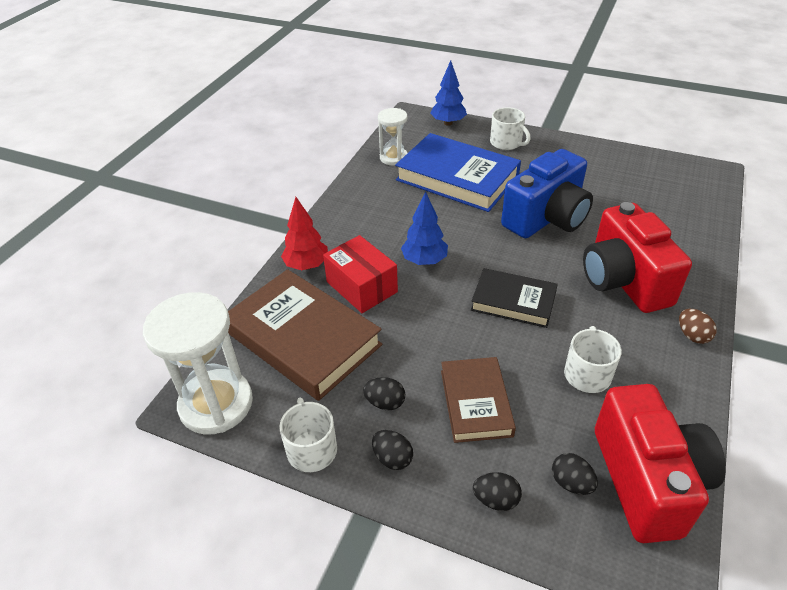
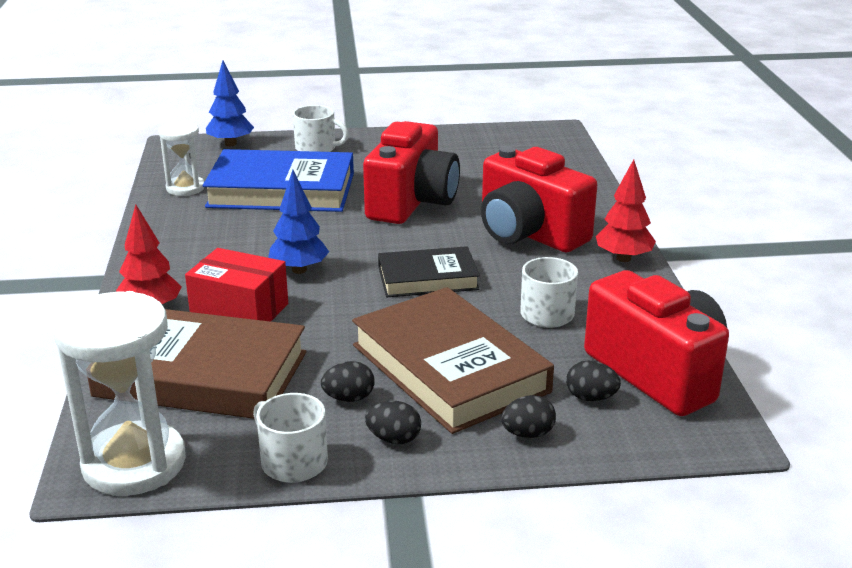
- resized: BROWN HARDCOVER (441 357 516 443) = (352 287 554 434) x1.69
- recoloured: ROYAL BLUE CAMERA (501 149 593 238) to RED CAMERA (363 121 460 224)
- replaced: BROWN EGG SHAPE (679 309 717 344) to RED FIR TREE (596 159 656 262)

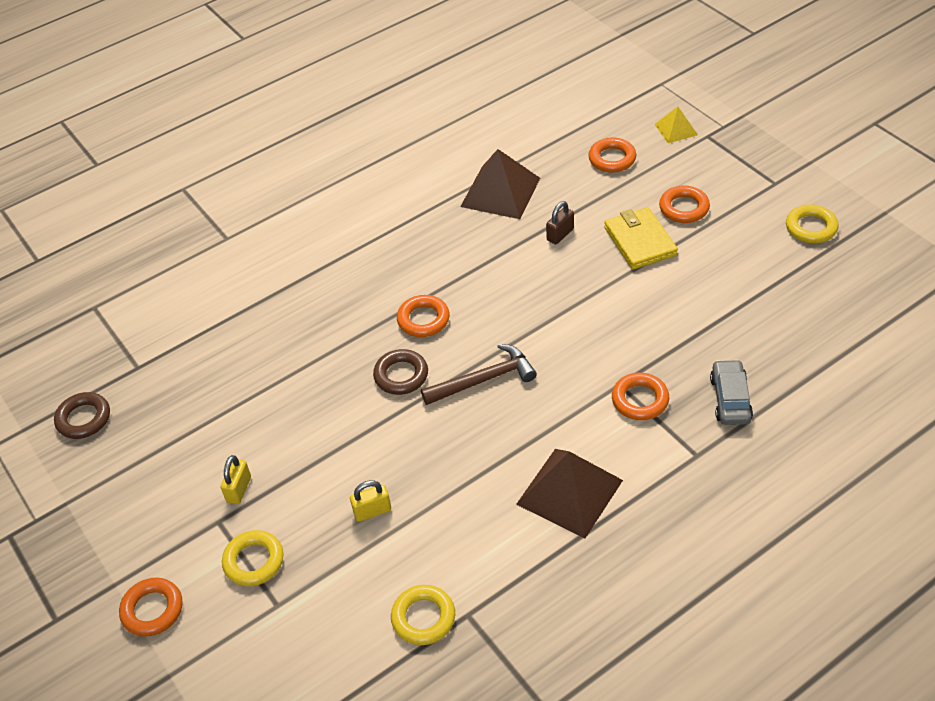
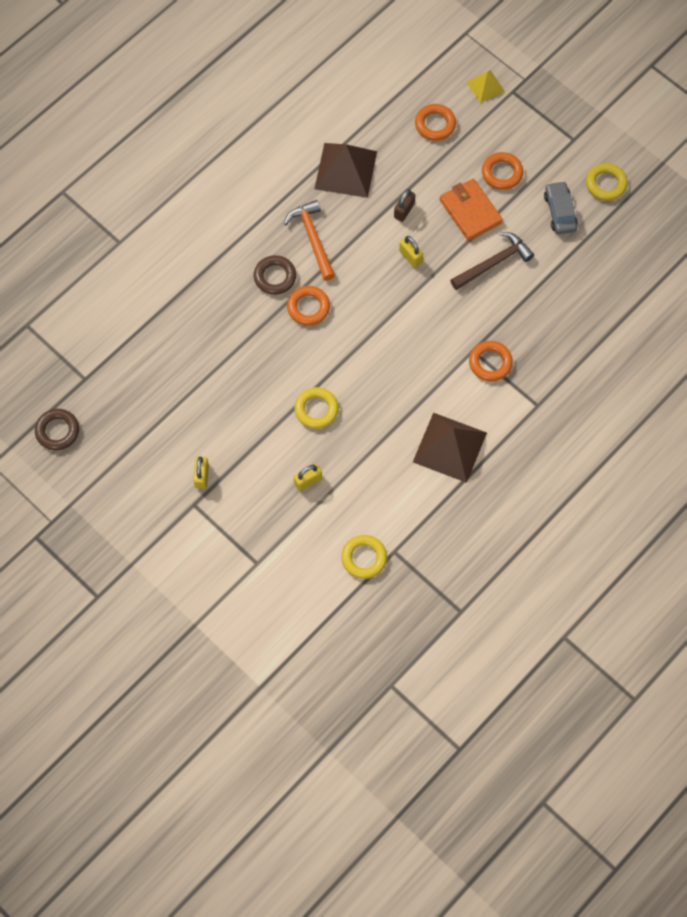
- removed: BRIGHT ORANGE RING (119 578 183 637)
- moved: YELLOW RING (222 530 283 586) to (295 387 339 429)
- moved: BROWN RING (373 349 428 395) to (254 255 296 295)
- moved: BROWN CARPENTER'S HAMMER (421 344 537 405) to (450 232 534 290)
- recoloured: YELLOW WALLET (604 207 678 270) to BRIGHT ORANGE WALLET (440 178 503 241)
- moved: GREY TOY CAR (710 359 753 425) to (544 181 578 234)
- added: BRIGHT ORANGE CARPENTER'S HAMMER (284 200 335 281)
- added: YELLOW SMALL LOCK (399 236 423 268)

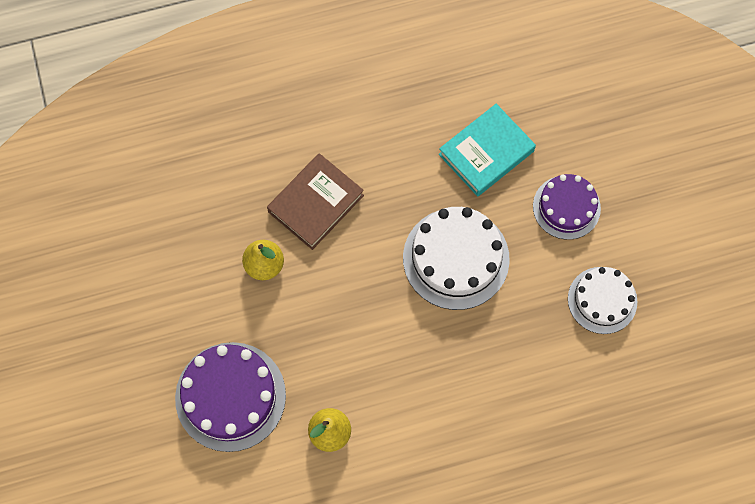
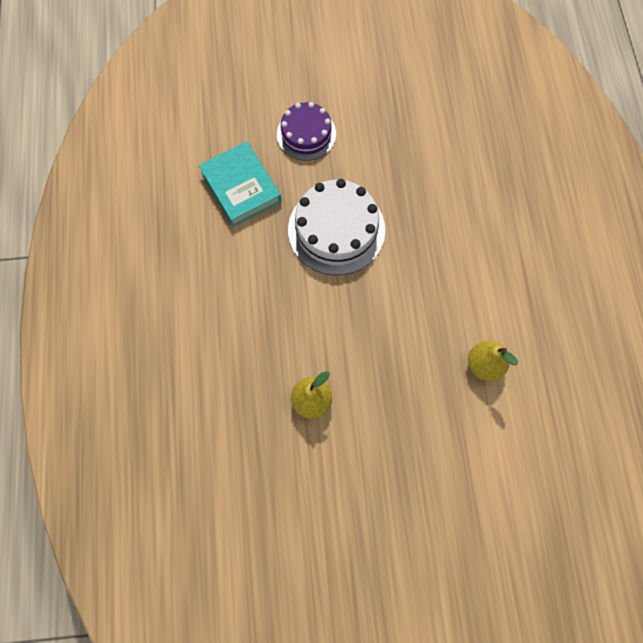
- removed: PURPLE CAKE (175 342 286 452)
- removed: BROWN HARDCOVER (267 153 364 250)
- removed: PURE WHITE CAKE (568 267 637 334)

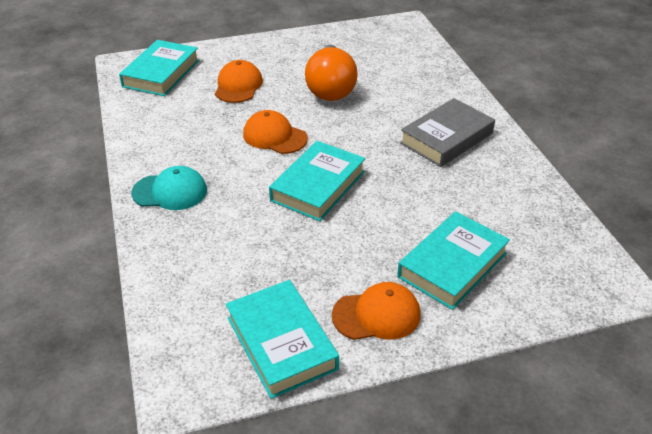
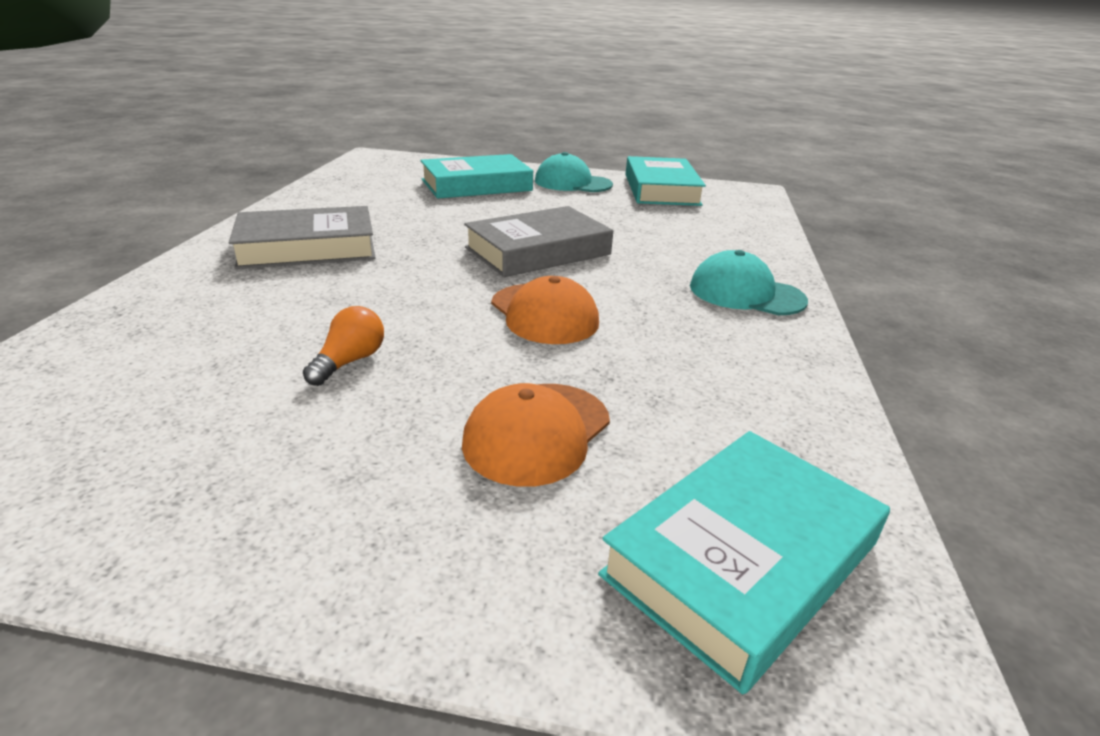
- recoloured: TEAL HARDCOVER (269 141 365 221) to GREY HARDCOVER (464 206 613 277)
- resized: BRIGHT ORANGE LIGHT BULB (305 45 358 101) = (303 306 384 386) x0.44
- recoloured: BRIGHT ORANGE BASEBALL CAP (332 282 421 340) to TEAL BASEBALL CAP (535 152 613 192)

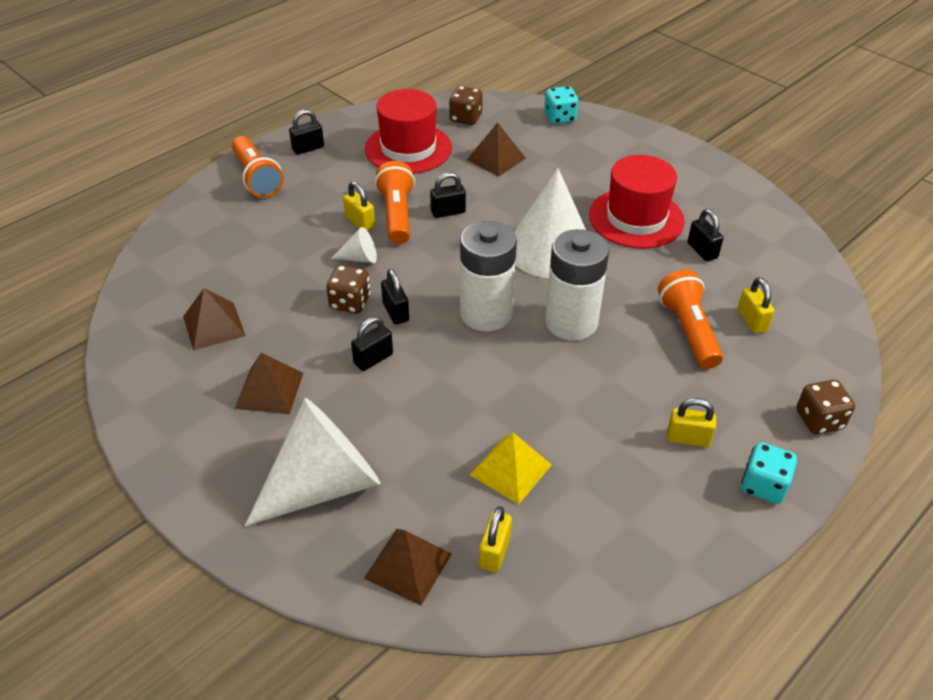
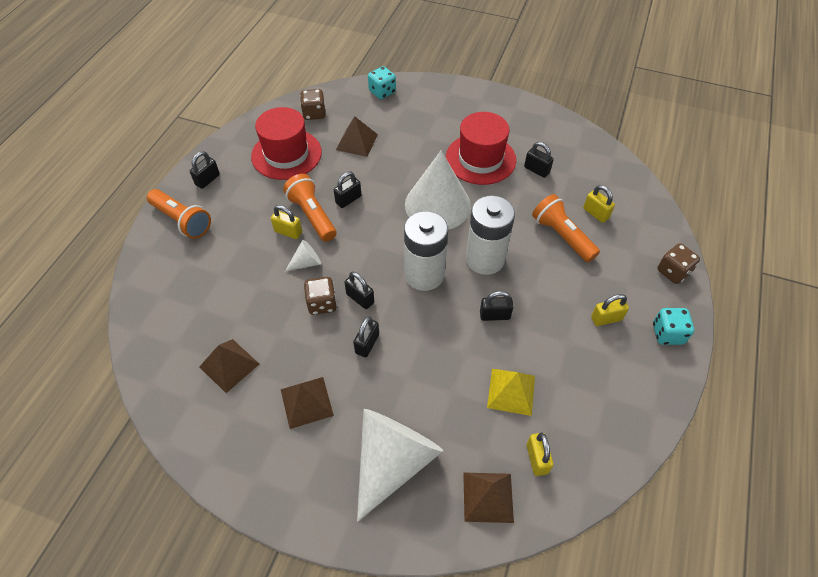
- added: JET-BLACK SMALL LOCK (480 291 514 321)

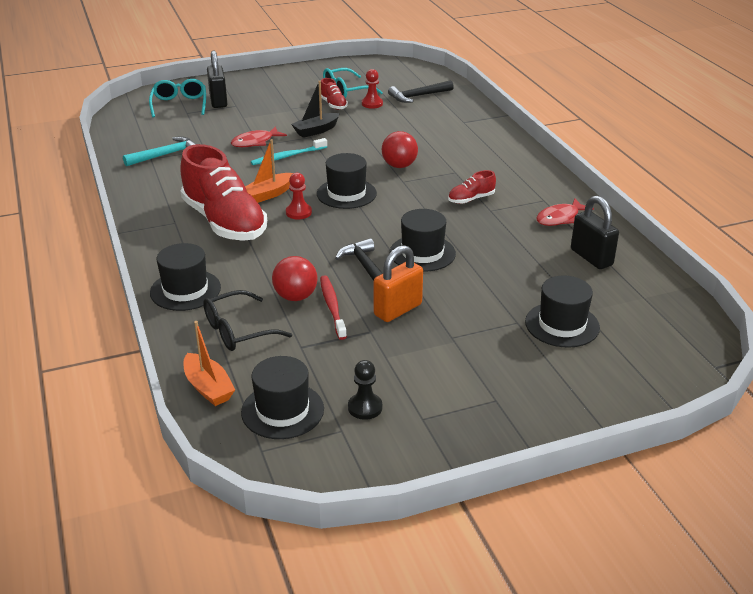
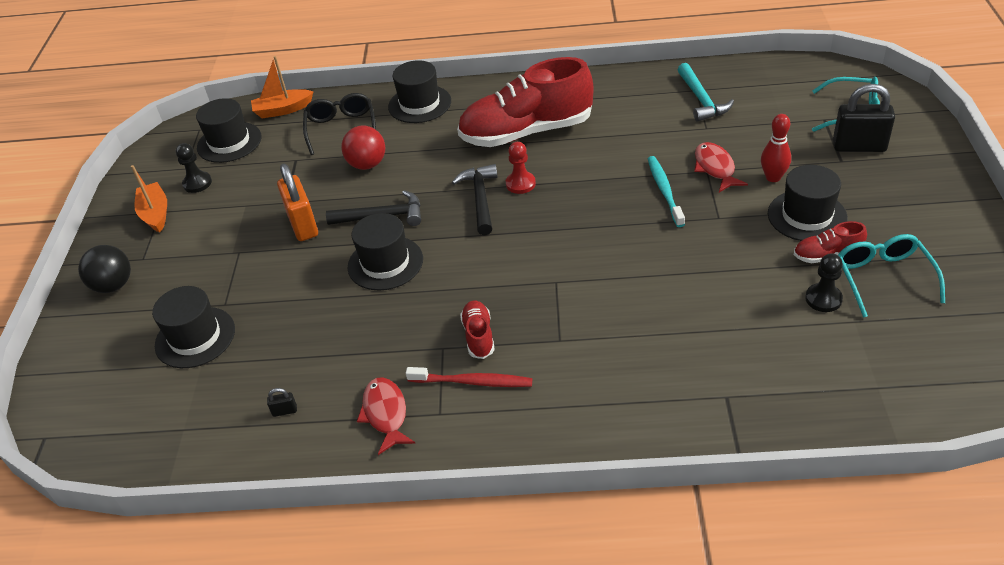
- moved: BRIGHT ORANGE BOAT (245 139 293 203) to (131 165 167 232)
- removed: JET-BLACK BOAT (291 81 340 138)
- moved: JET-BLACK TALL HAT (317 153 377 209) to (768 165 848 241)
- moved: RED TOOTH BRUSH (320 275 347 340) to (406 367 532 387)
- recoloured: RED PAWN (362 69 383 109) to JET-BLACK PAWN (805 253 843 312)
- removed: RED PLAY BALL (382 131 418 168)
- moved: JET-BLACK CARPENTER'S HAMMER (388 80 454 103) to (452 164 498 235)
- resized: JET-BLACK SMALL LOCK (571 196 619 269) = (267 388 297 417) x0.41
- added: JET-BLACK PLAY BALL (78 245 131 293)
- added: RED SKITTLE (761 114 791 182)

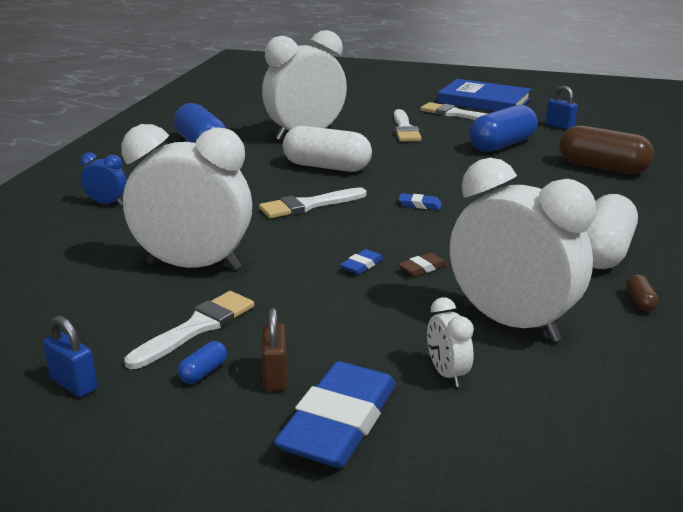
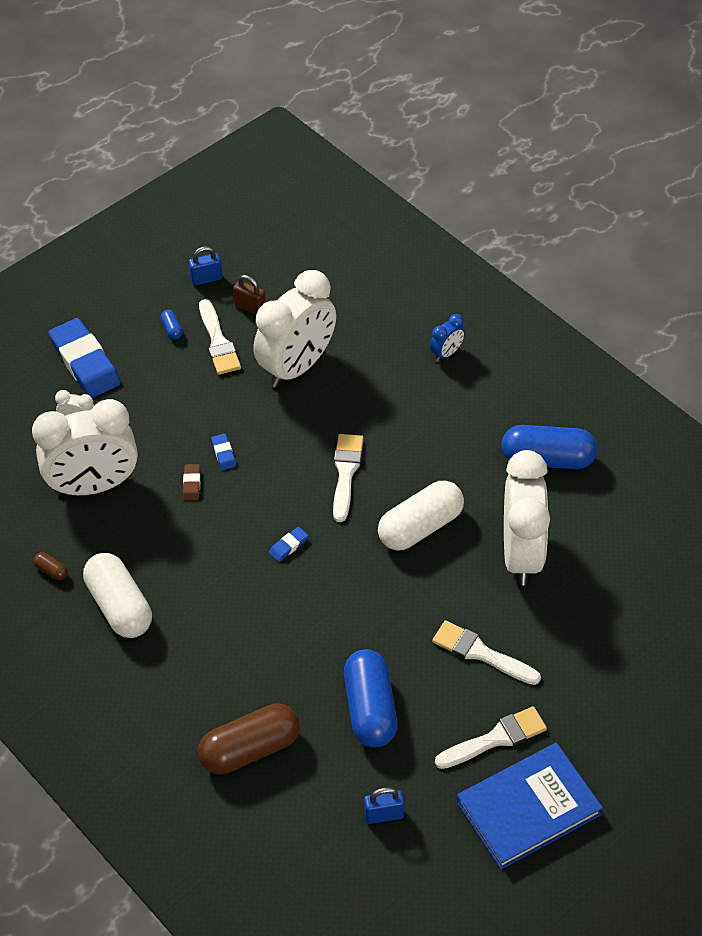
- moved: BROWN SMALL LOCK (262 308 287 391) to (233 275 266 315)

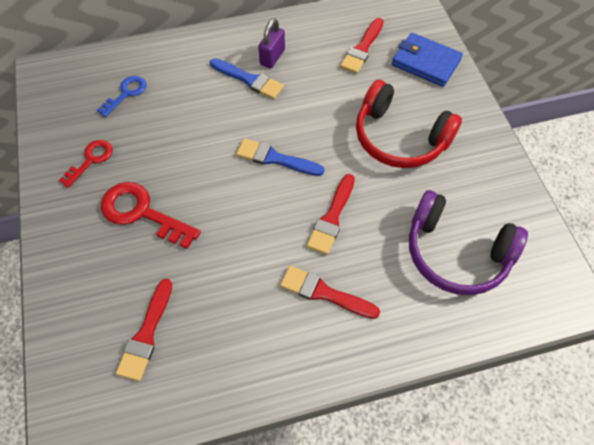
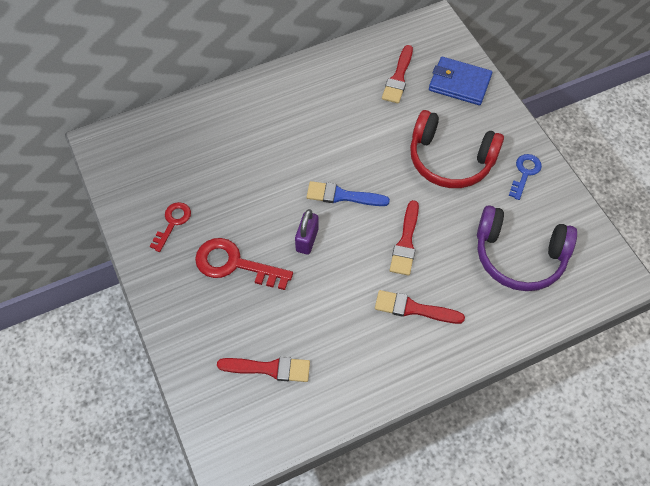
- moved: ROYAL BLUE DOOR KEY (97 76 146 117) to (509 154 542 200)
- turned: RED PAINT BRUSH (116 279 172 381) = (217 357 310 382) 90 degrees counterclockwise
- removed: ROYAL BLUE PAINT BRUSH (210 58 284 99)
- moved: PURPLE SMALL LOCK (258 18 285 68) to (295 209 319 255)

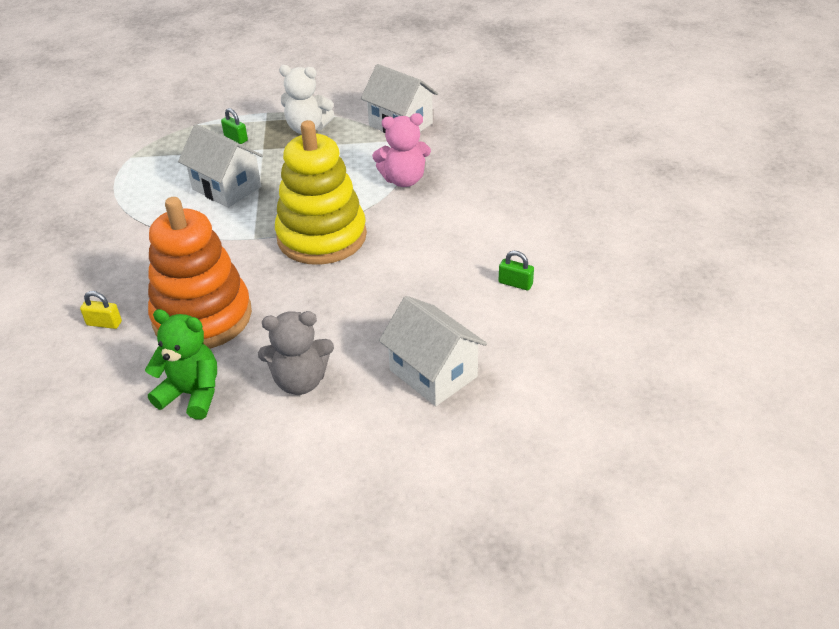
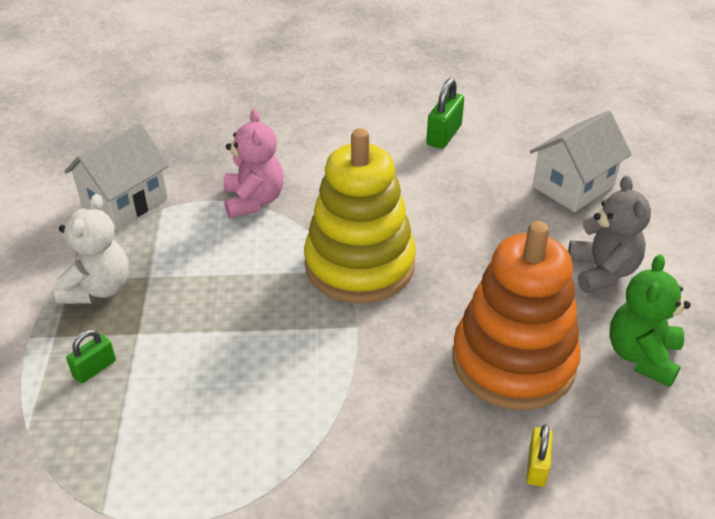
- removed: PURE WHITE HOUSE (178 124 263 208)
- resized: EMERALD SMALL LOCK (499 251 534 290) = (426 78 464 149) x1.58

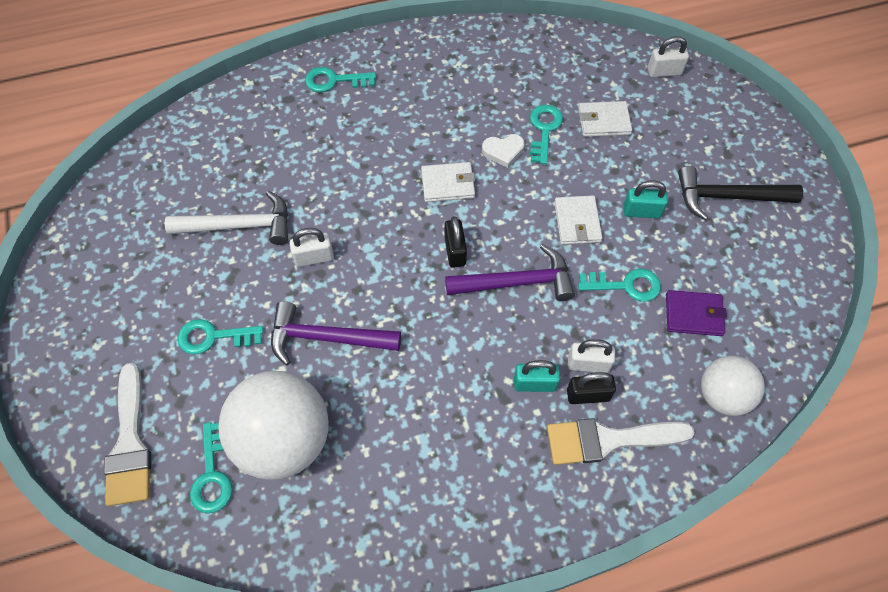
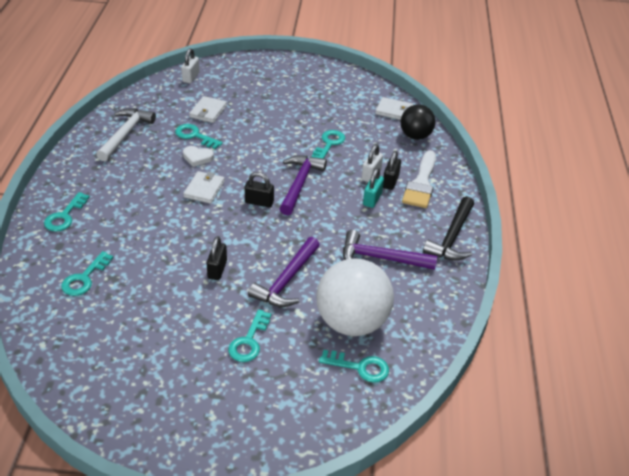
- removed: PURE WHITE PAINT BRUSH (104 363 151 506)
- moved: PURE WHITE CARPENTER'S HAMMER (165 191 288 245) to (96 108 156 161)
- recoloured: PURE WHITE SMALL LOCK (290 228 334 267) to JET-BLACK SMALL LOCK (207 236 227 280)
- turned: PURE WHITE HEART (482 134 525 168) = (183 146 214 167) 90 degrees clockwise
- moved: PURE WHITE WALLET (554 195 603 245) to (375 97 414 120)
- removed: TEAL SMALL LOCK (623 180 668 218)
- removed: PURPLE WALLET (666 290 727 336)
- moved: JET-BLACK CARPENTER'S HAMMER (678 166 803 220) to (423 196 474 261)
- recoloured: PURE WHITE PLAY BALL (701 356 765 416) to JET-BLACK PLAY BALL (401 105 435 140)
- added: TEAL DOOR KEY (61 251 114 296)
- added: PURPLE CARPENTER'S HAMMER (343 230 437 270)

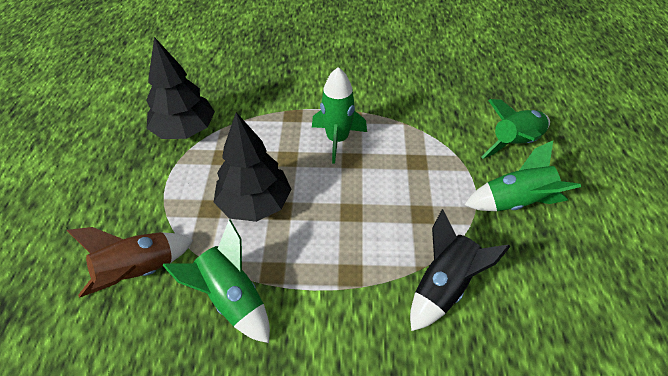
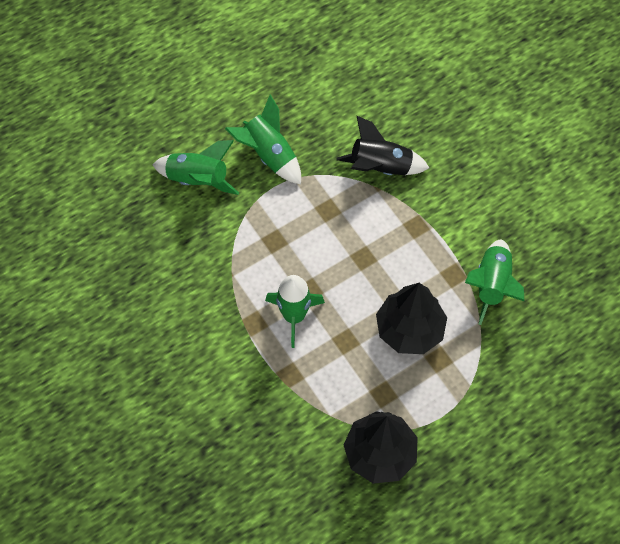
- removed: BROWN SPACESHIP (67 227 193 298)

